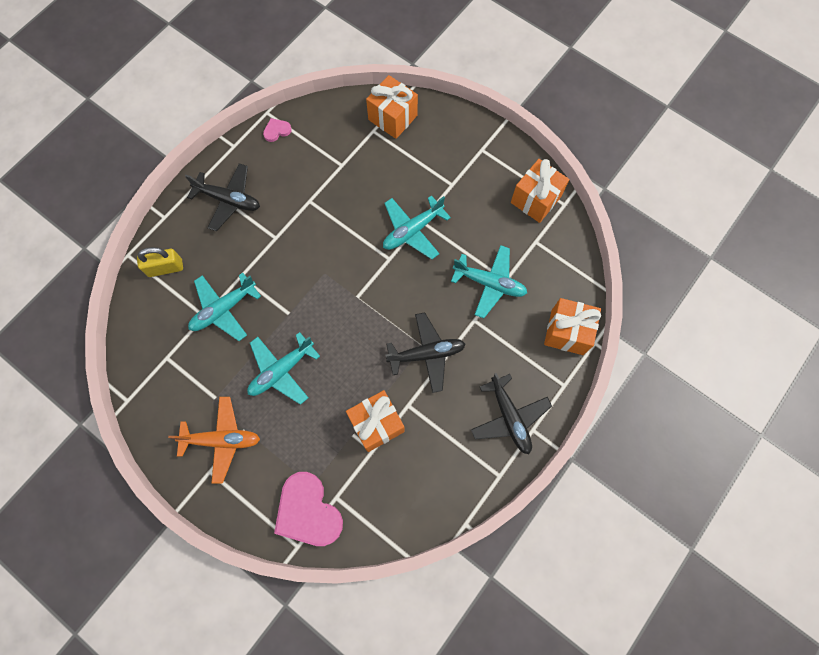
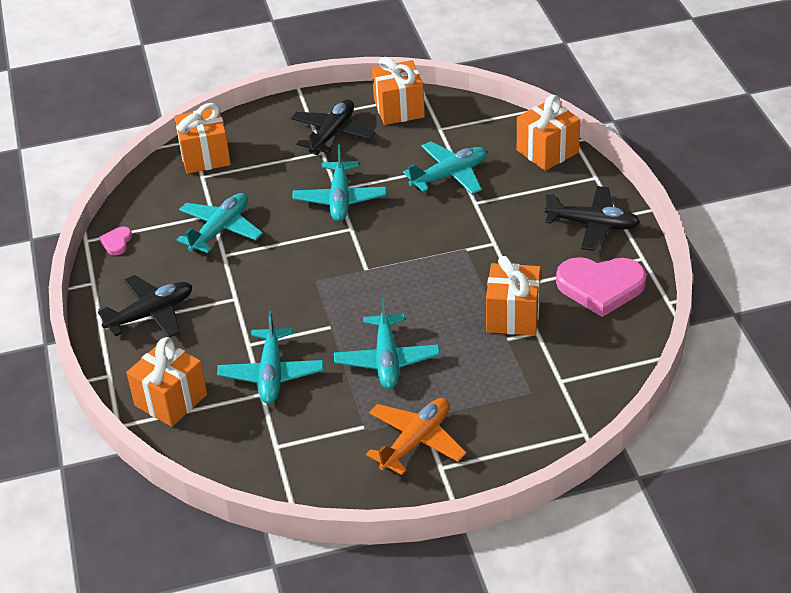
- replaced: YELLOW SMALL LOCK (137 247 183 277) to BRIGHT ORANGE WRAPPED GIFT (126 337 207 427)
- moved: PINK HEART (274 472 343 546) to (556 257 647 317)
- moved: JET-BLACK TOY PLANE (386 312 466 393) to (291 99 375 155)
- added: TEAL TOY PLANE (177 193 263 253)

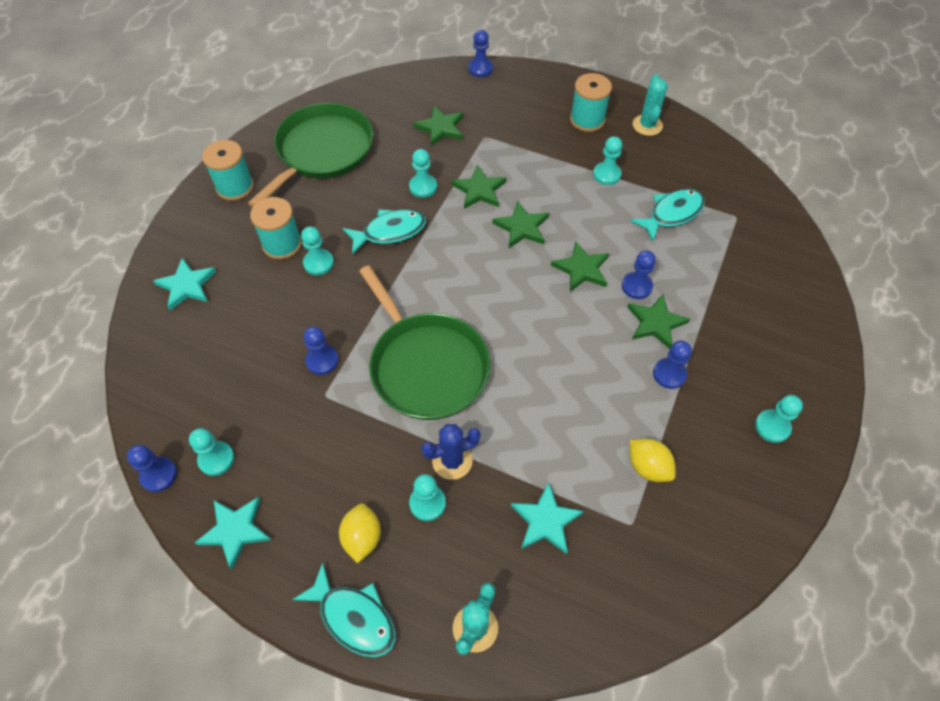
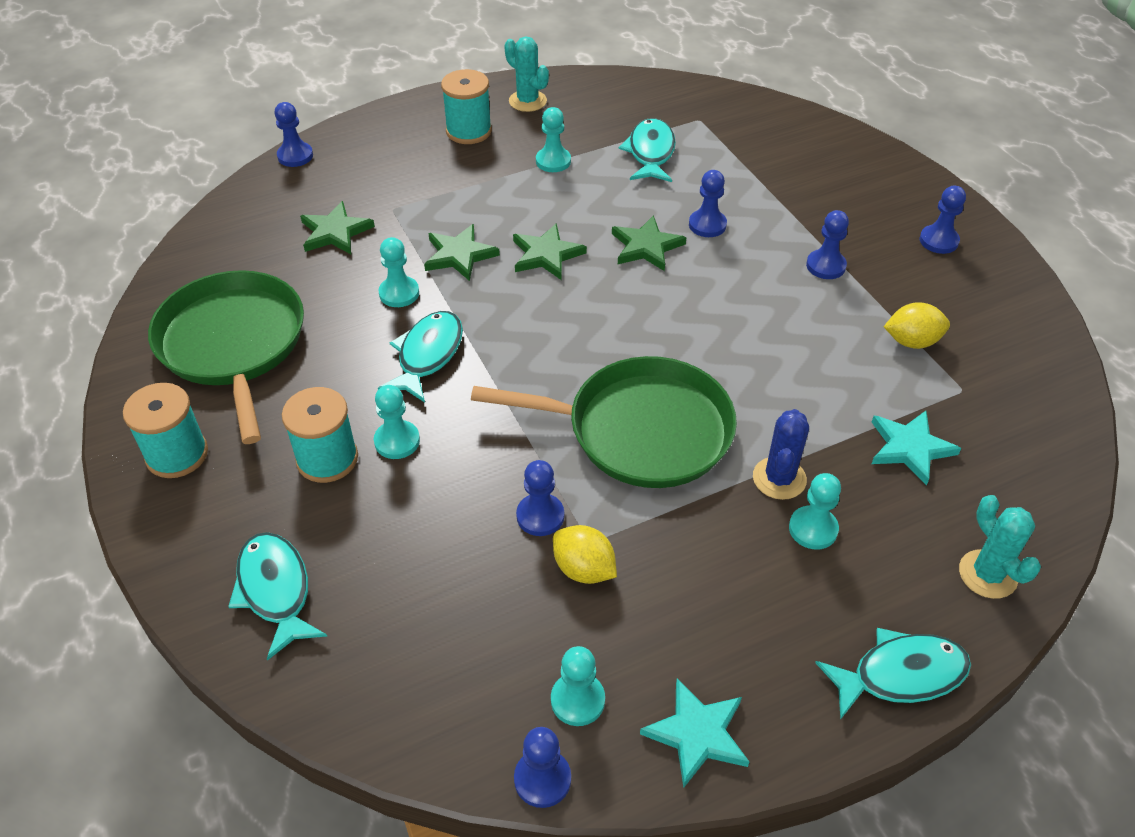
- replaced: TEAL STAR (153 258 216 310) to TEAL FISH (228 532 327 660)
- moved: YELLOW LEMON (339 504 381 563) to (553 525 617 584)
- removed: EMERALD STAR (627 294 690 349)
- recoloured: TEAL PAWN (755 395 803 443) to ROYAL BLUE PAWN (920 185 966 254)

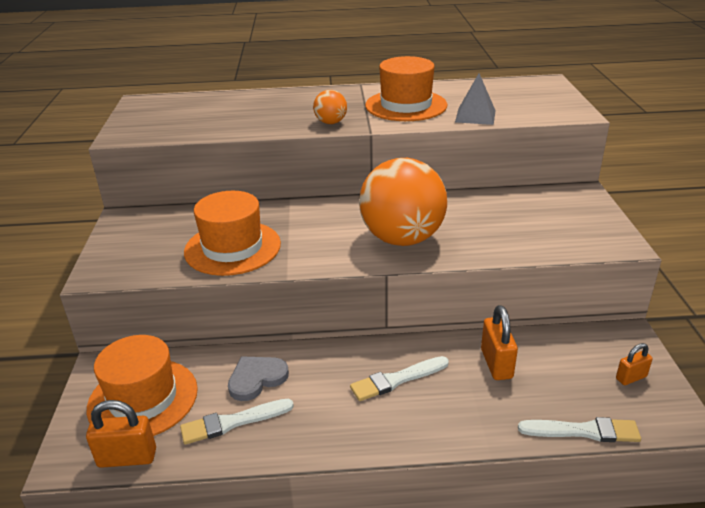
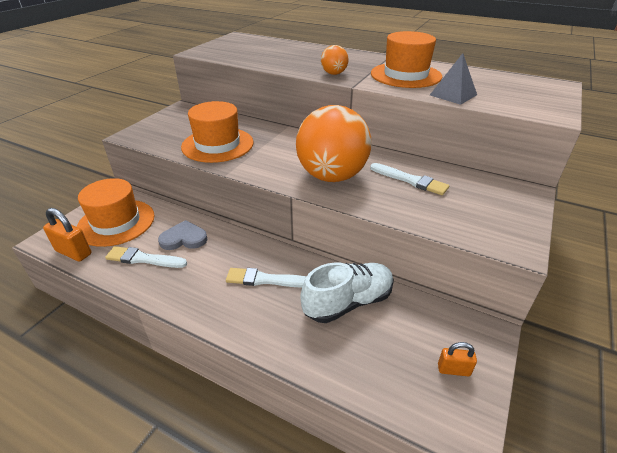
- replaced: BRIGHT ORANGE SMALL LOCK (481 305 518 380) to PURE WHITE SNEAKER (300 262 394 323)
- moved: PURE WHITE PAINT BRUSH (518 417 641 442) to (370 163 449 195)

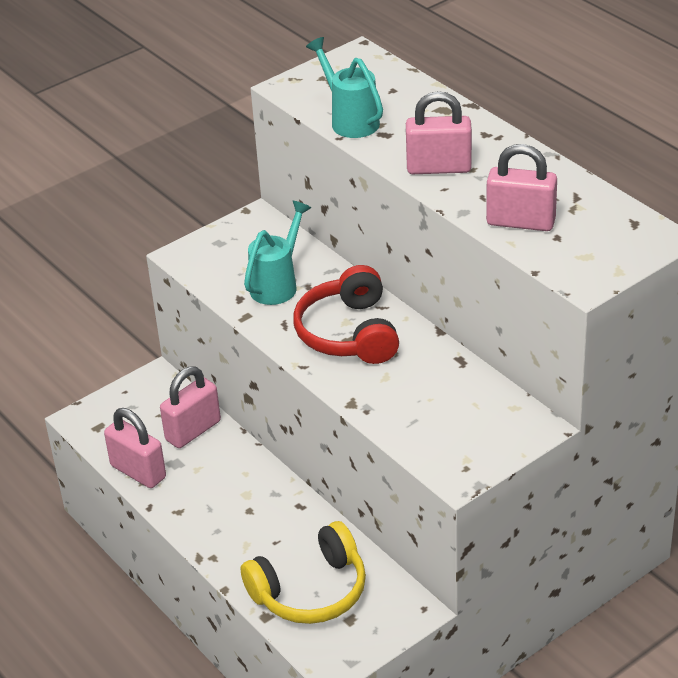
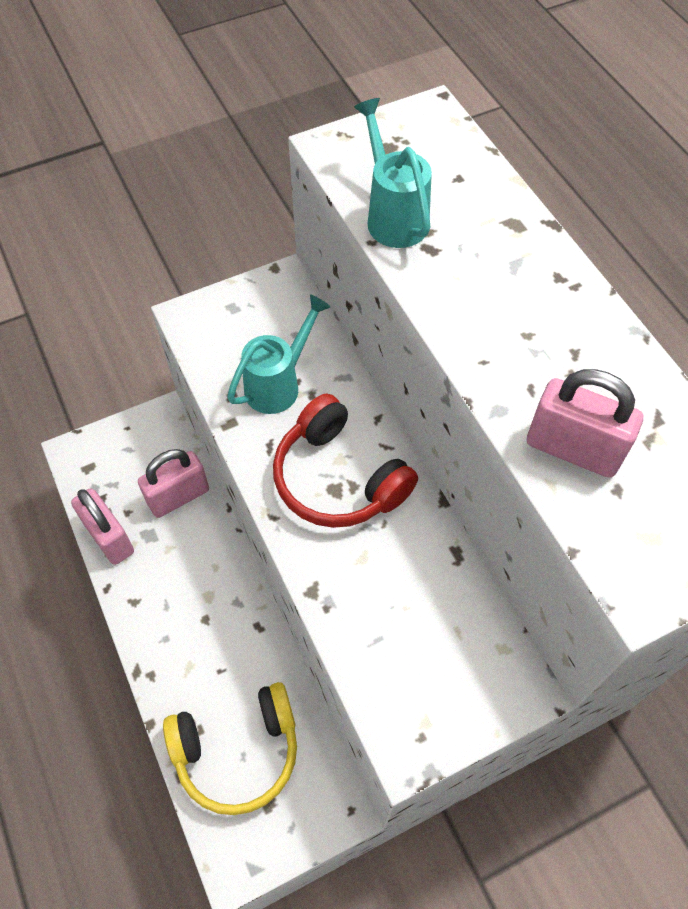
- turned: RED HEADPHONES (293 265 399 364) = (273 394 418 528) 45 degrees counterclockwise
- removed: PINK SMALL LOCK (406 91 472 174)

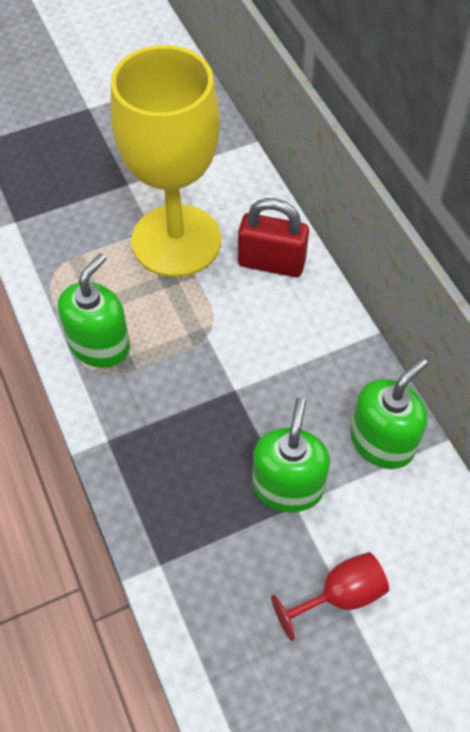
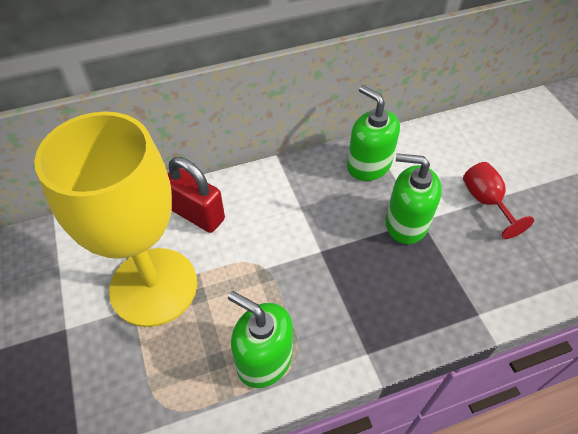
- turned: RED SMALL LOCK (238 198 309 277) = (168 157 225 233) 75 degrees counterclockwise

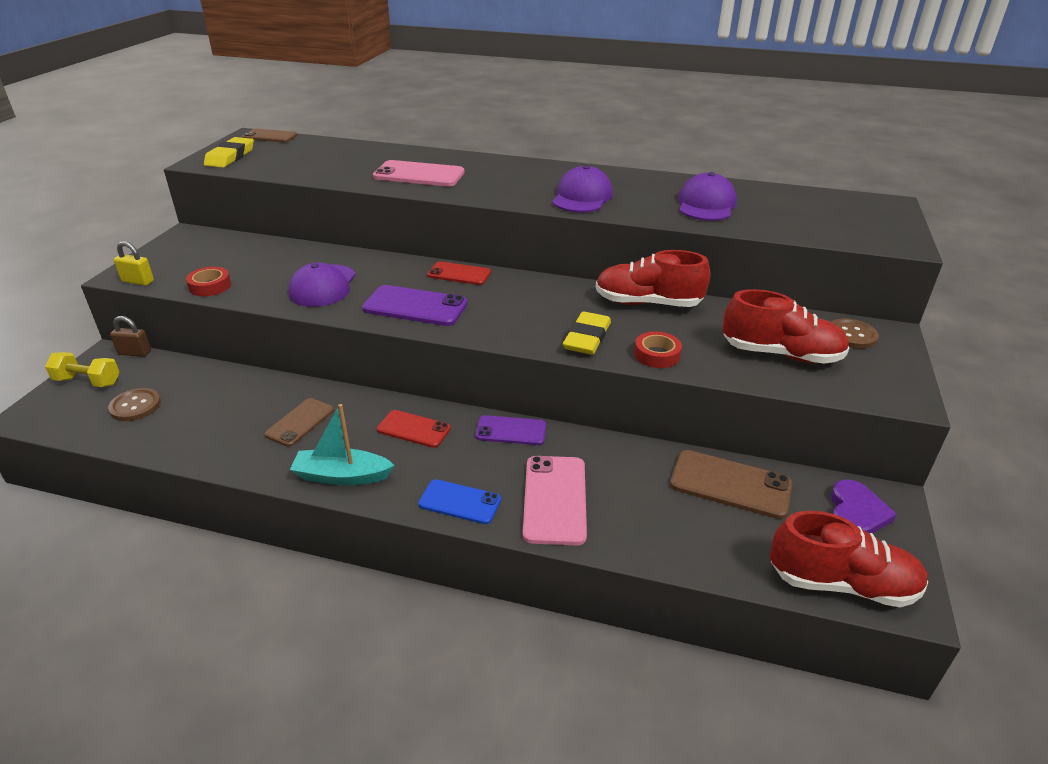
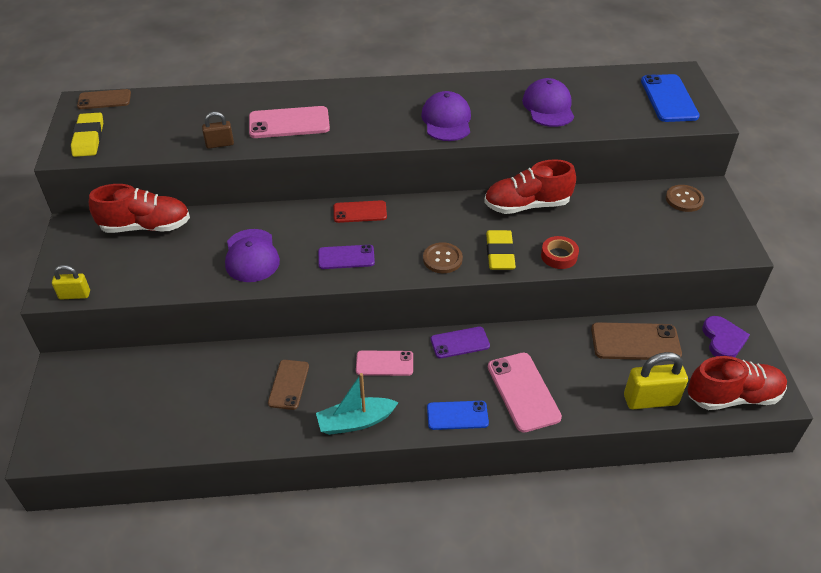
- removed: YELLOW DUMBBELL (45 352 120 387)
- moved: BROWN BUTTON (108 388 161 421) to (423 242 463 273)
- moved: BROWN SMALL LOCK (110 316 151 357) to (202 112 234 149)
- removed: RED ROLL OF TAPE (186 267 231 296)
- resized: PURPLE PHONE (362 285 468 326) = (318 245 375 269) x0.66
- recoloured: RED PHONE (377 410 451 448) to PINK PHONE (356 350 413 376)
- moved: RED SNEAKER (723 289 849 364) to (89 184 190 233)
- added: YELLOW SMALL LOCK (624 352 688 409)
- added: ROYAL BLUE PHONE (641 74 700 122)

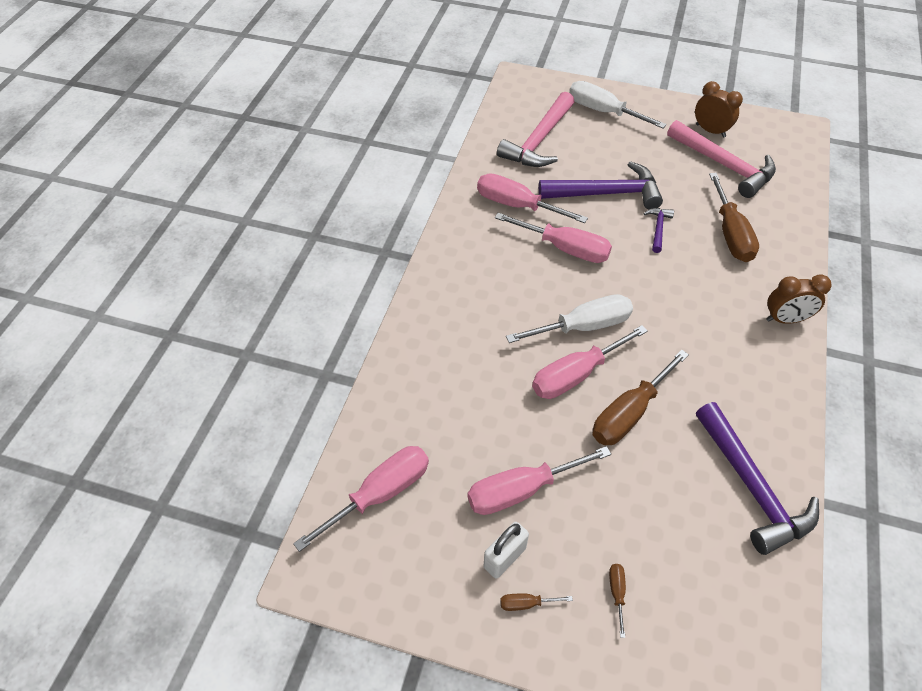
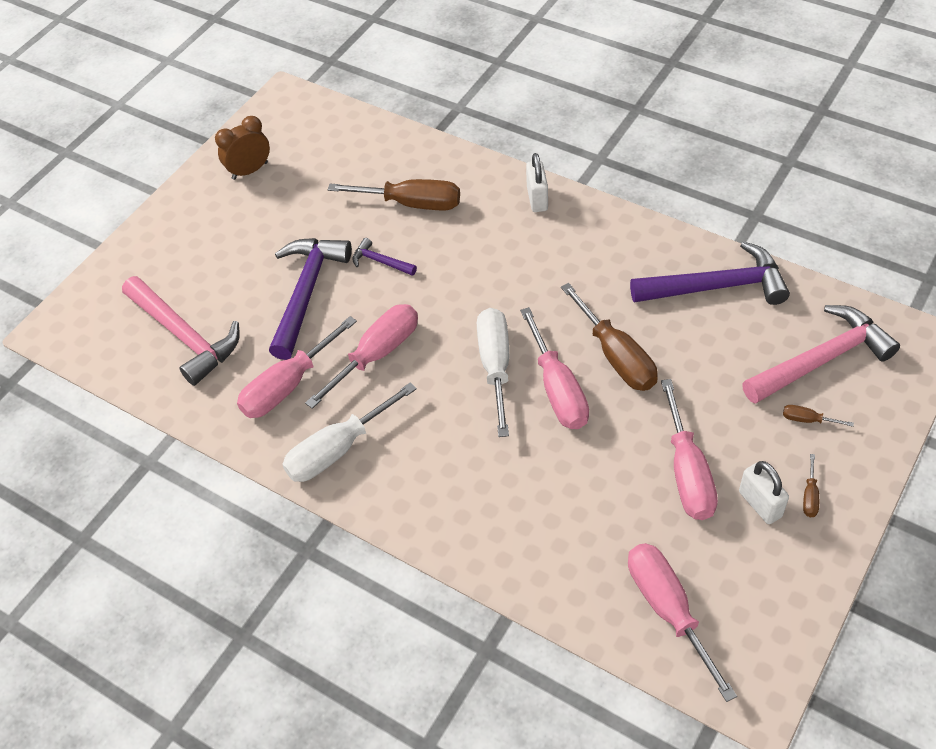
- moved: PURE WHITE HAND SCREWDRIVER (569 81 667 128) to (282 382 417 482)
- moved: PINK CARPENTER'S HAMMER (667 120 776 198) to (742 305 900 404)
- replaced: BROWN ALARM CLOCK (766 275 832 324) to PURE WHITE SMALL LOCK (526 153 548 212)

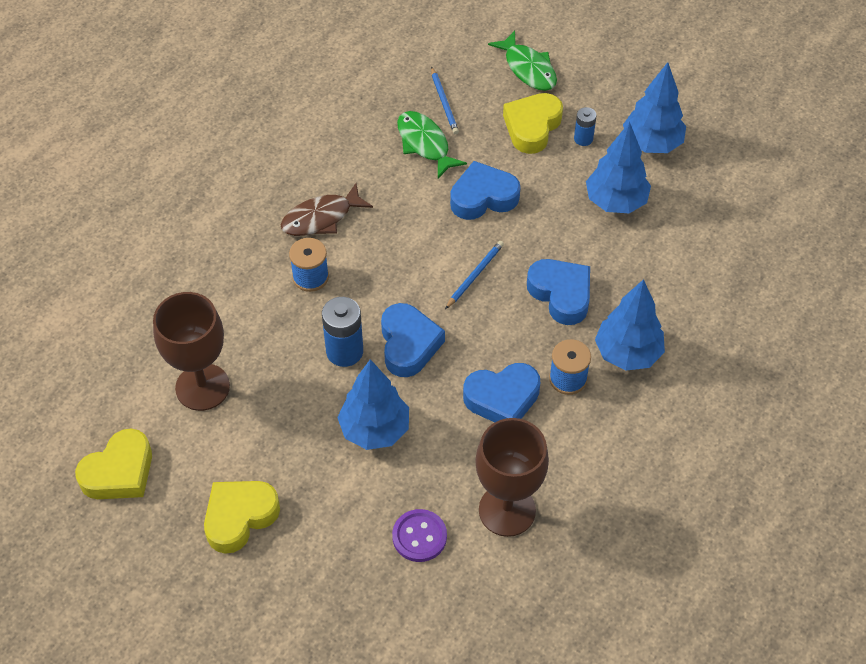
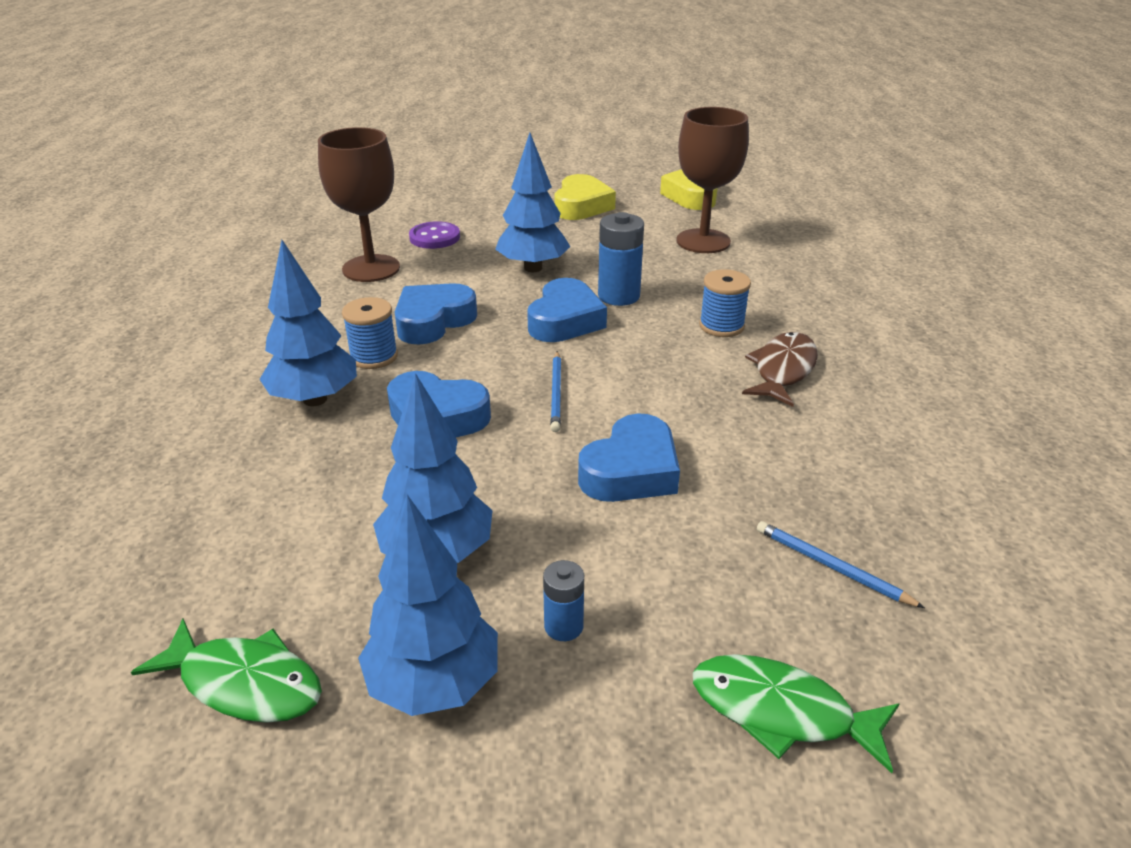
- turned: ROYAL BLUE HEART (381 303 445 377) = (527 278 607 342) 120 degrees counterclockwise
- moved: EMERALD FISH (397 111 467 178) to (131 619 322 723)
- removed: YELLOW HEART (503 93 563 154)

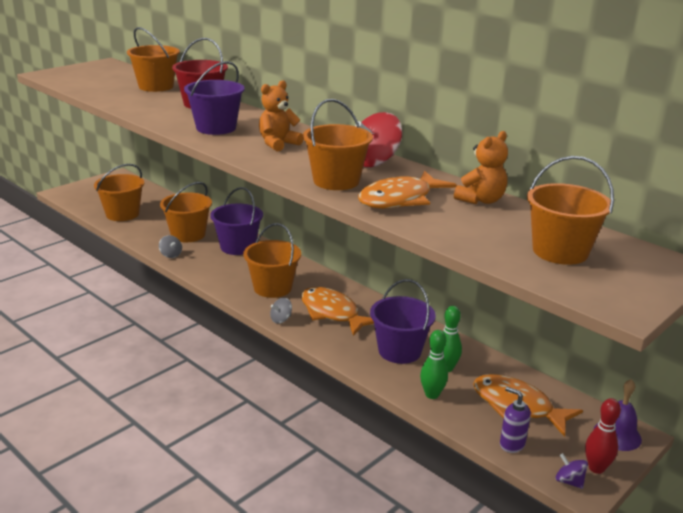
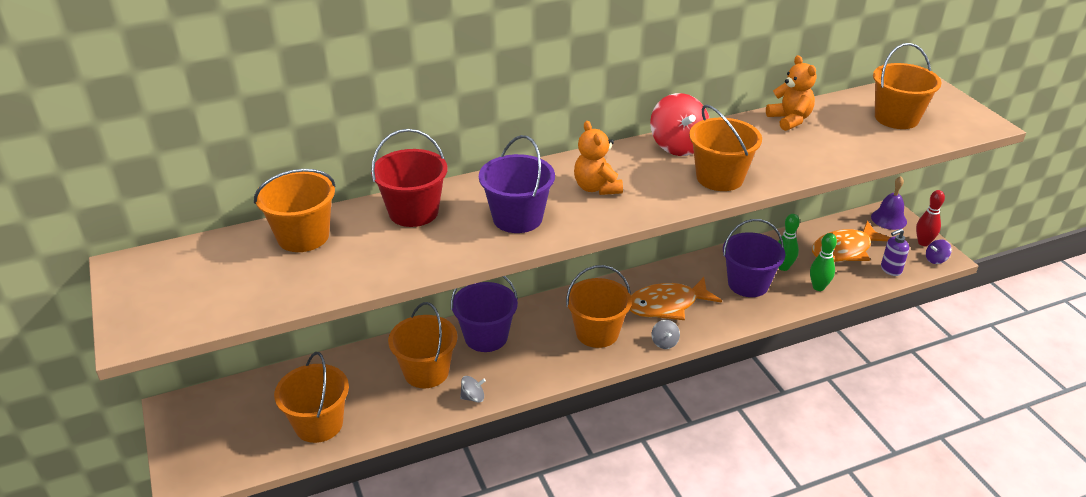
- removed: BRIGHT ORANGE FISH (358 171 457 209)

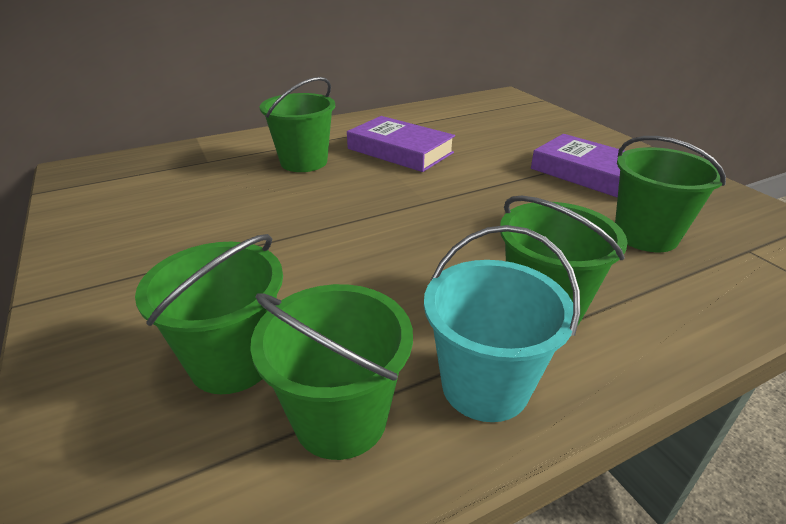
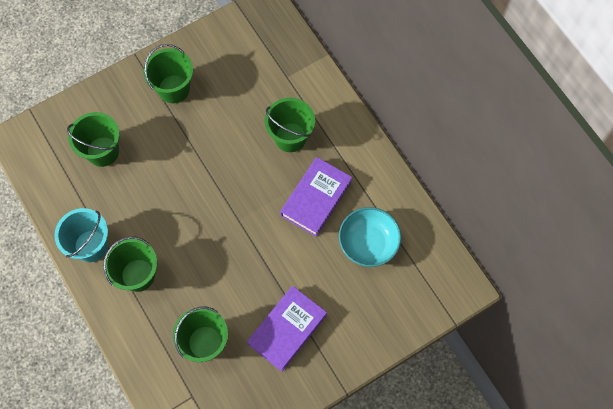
- moved: EMERALD SAND BUCKET (250 284 413 460) to (143 44 193 103)
- added: TEAL DEEP DISH (339 207 401 267)

